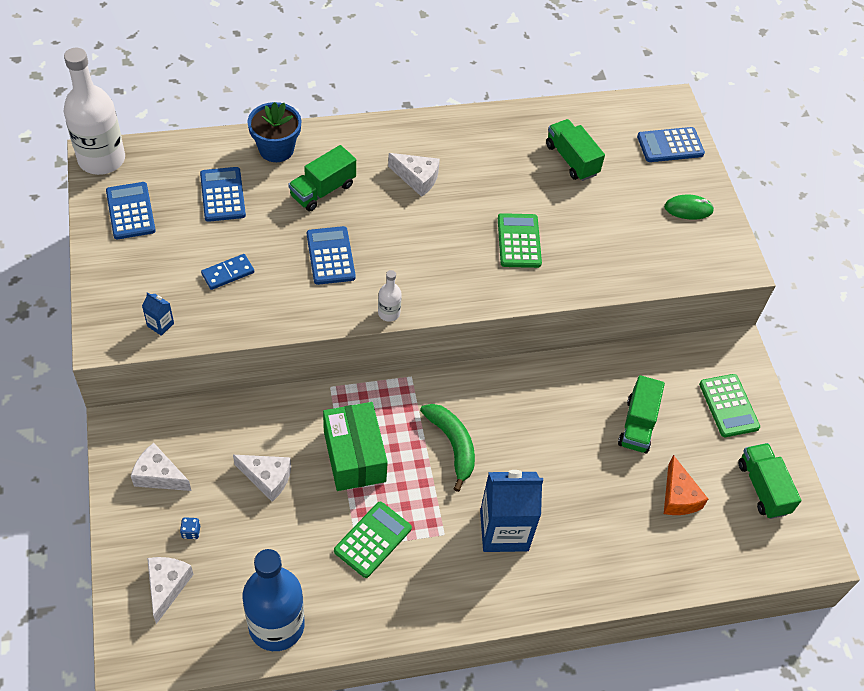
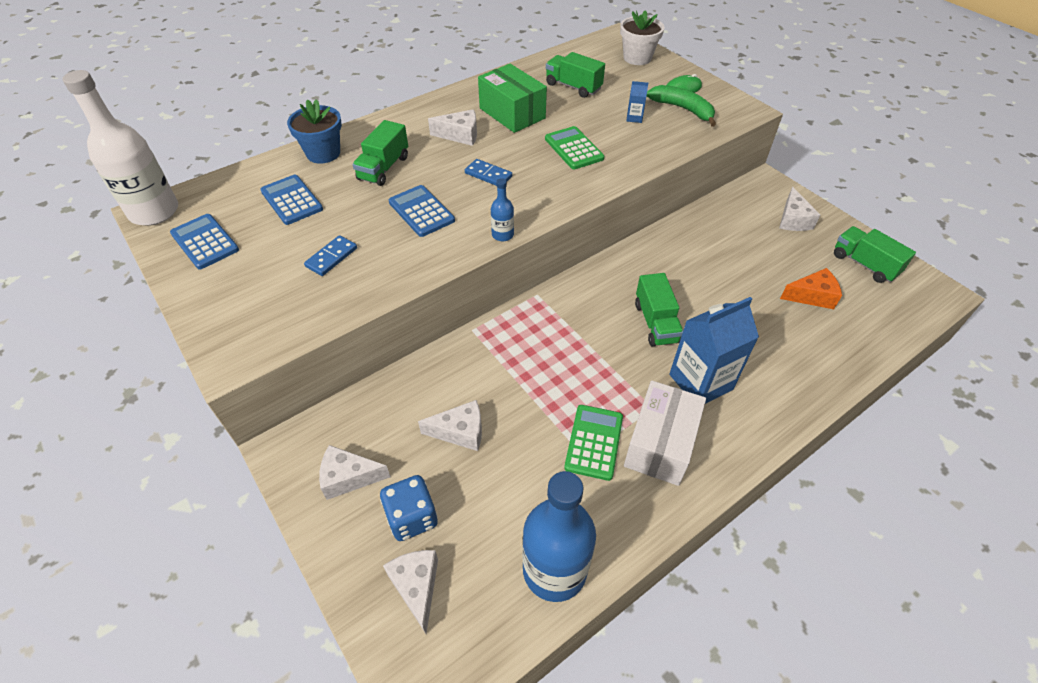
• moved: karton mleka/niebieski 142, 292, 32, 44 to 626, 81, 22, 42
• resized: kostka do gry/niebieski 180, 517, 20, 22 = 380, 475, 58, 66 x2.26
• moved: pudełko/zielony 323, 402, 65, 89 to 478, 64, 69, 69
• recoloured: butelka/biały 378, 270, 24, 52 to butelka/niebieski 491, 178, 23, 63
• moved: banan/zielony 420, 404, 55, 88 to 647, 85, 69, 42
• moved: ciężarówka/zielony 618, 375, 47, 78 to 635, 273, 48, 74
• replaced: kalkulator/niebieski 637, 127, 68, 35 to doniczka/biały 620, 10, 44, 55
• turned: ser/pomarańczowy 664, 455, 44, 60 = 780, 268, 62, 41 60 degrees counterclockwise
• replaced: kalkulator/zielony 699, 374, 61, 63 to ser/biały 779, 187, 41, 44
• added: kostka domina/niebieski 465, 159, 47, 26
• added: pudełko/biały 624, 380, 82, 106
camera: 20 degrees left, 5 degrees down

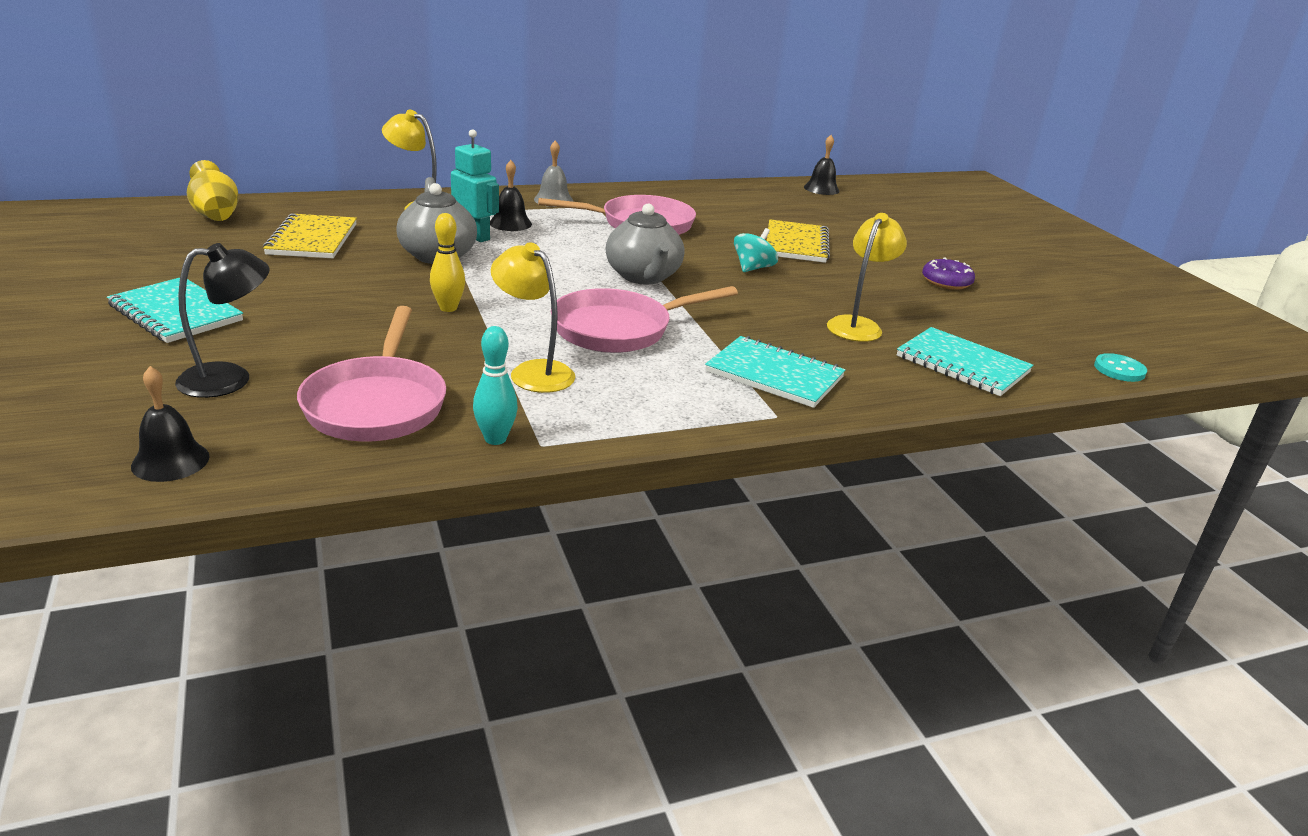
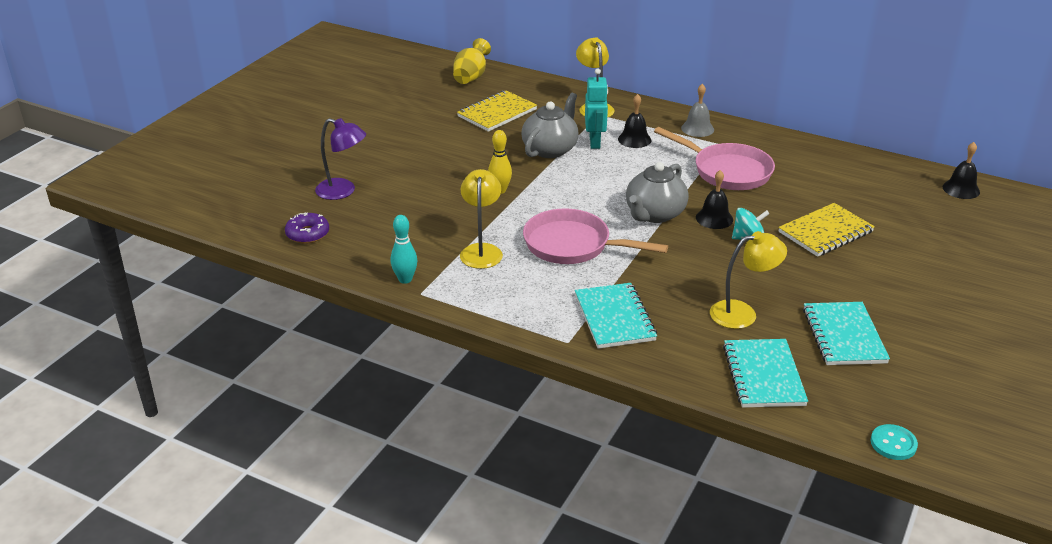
• moved: zeszyt/turkusowy 107, 278, 136, 65 to 803, 302, 87, 63
• moved: dzwonek/czarny 131, 366, 79, 116 to 696, 170, 37, 59
• recoloured: lampka/czarny 175, 243, 95, 155 to lampka/fioletowy 315, 118, 51, 82
• removed: patelnia/różowy 297, 306, 149, 135
• moved: donut/fioletowy 922, 258, 53, 32 to 285, 212, 44, 32
camera: 50 degrees right, 5 degrees up

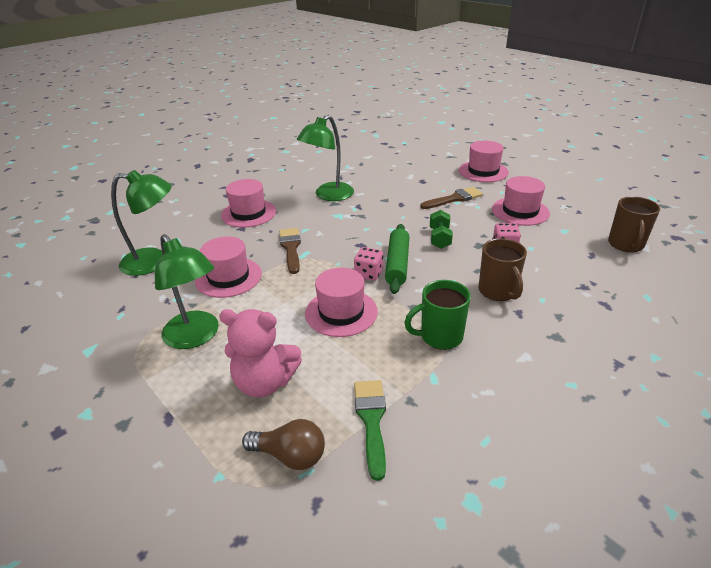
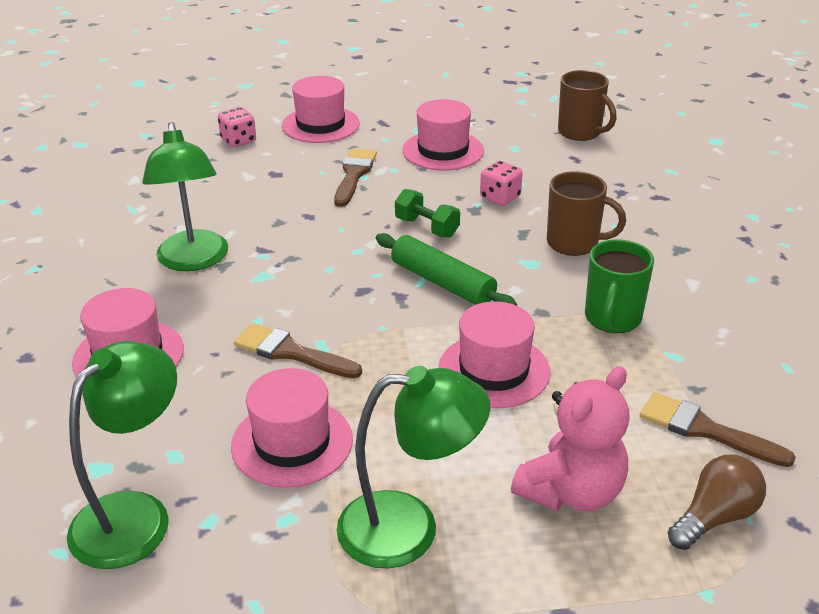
• moved: kostka do gry/różowy 354, 247, 29, 34 to 218, 107, 38, 40
• recoloured: pędzel/zielony 354, 380, 32, 101 to pędzel/brązowy 640, 392, 156, 75
camera: 55 degrees left, 0 degrees up

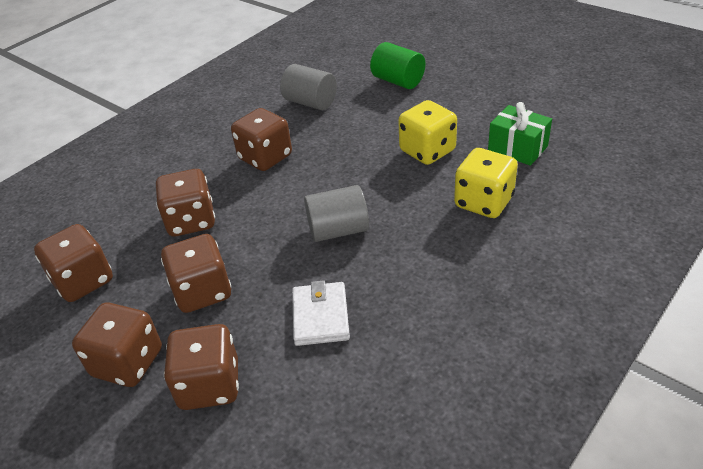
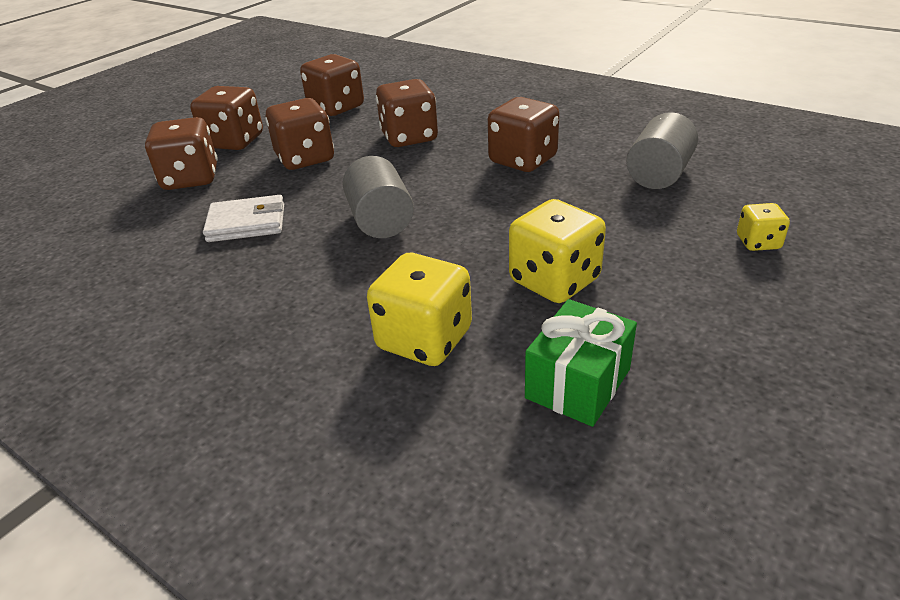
• replaced: walec/zielony 370, 42, 55, 47 to kostka do gry/żółty 737, 203, 53, 48
camera: 85 degrees right, 5 degrees down

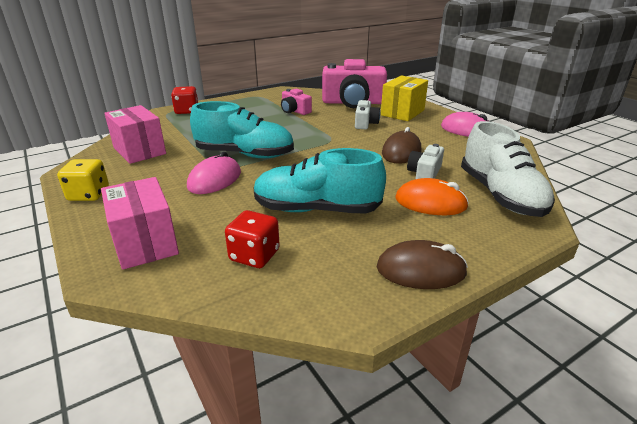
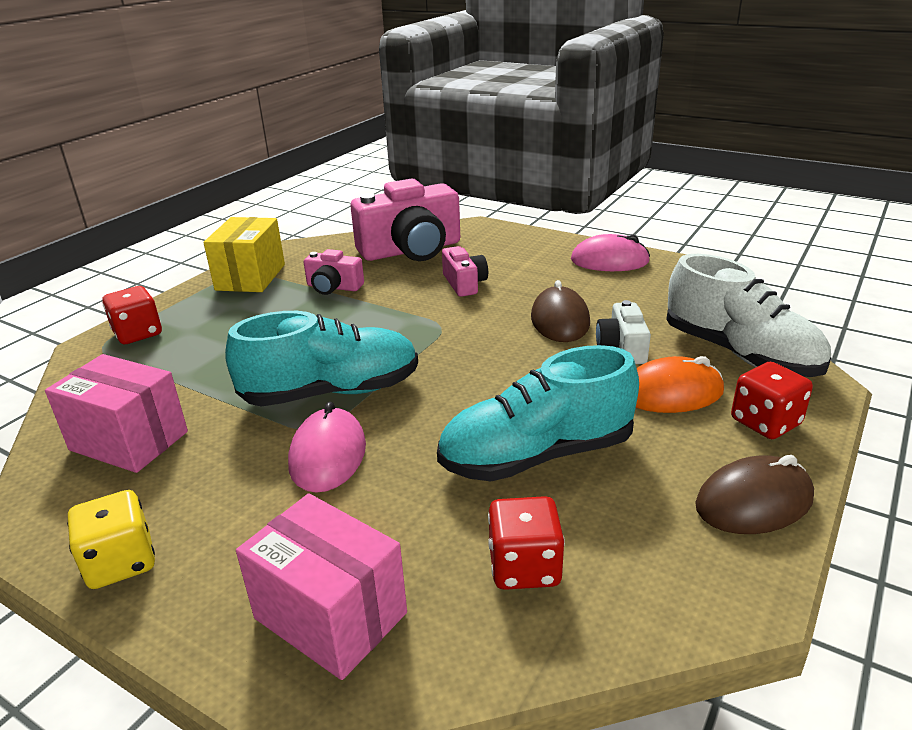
• recoloured: aparat fotograficzny/biały 355, 100, 25, 29 to aparat fotograficzny/różowy 442, 246, 46, 51
• moved: pudełko/żółty 381, 75, 47, 46 to 203, 217, 82, 75
• added: kostka do gry/czerwony 731, 362, 82, 77
camera: 25 degrees left, 0 degrees up

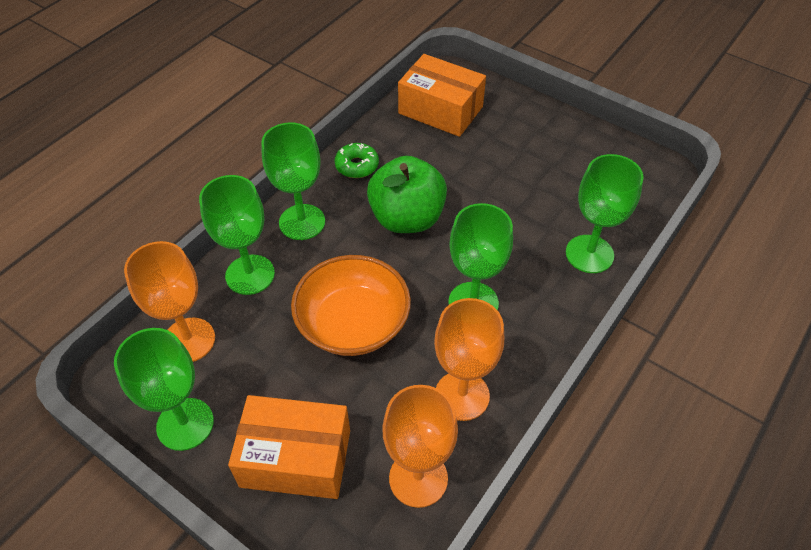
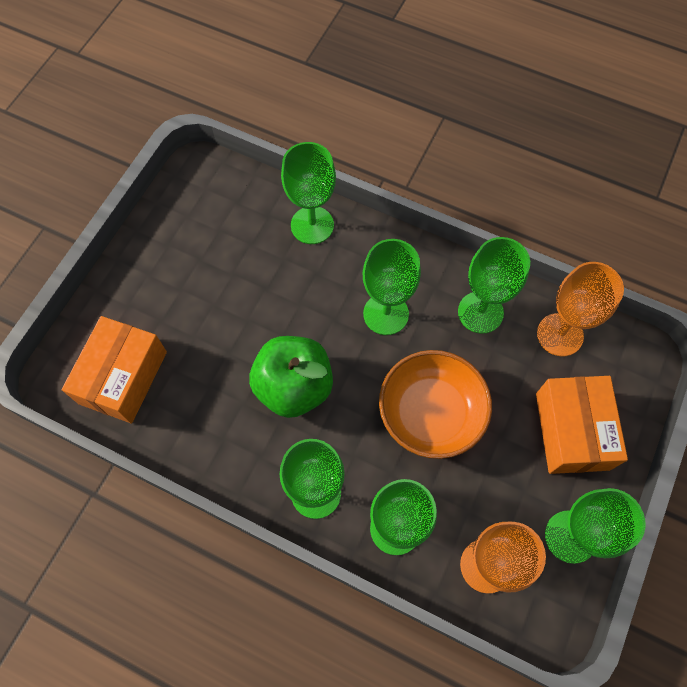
• removed: donut/zielony 335, 143, 44, 35
• recoloured: kielich/pomarańczowy 434, 298, 70, 123 to kielich/zielony 458, 237, 72, 97
camera: 100 degrees left, 15 degrees up

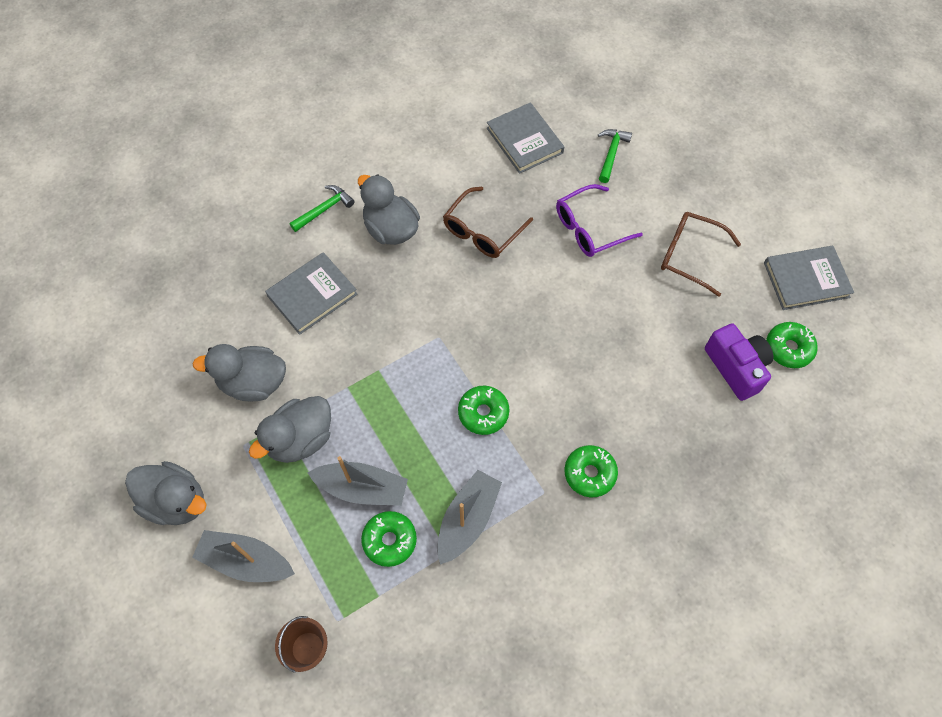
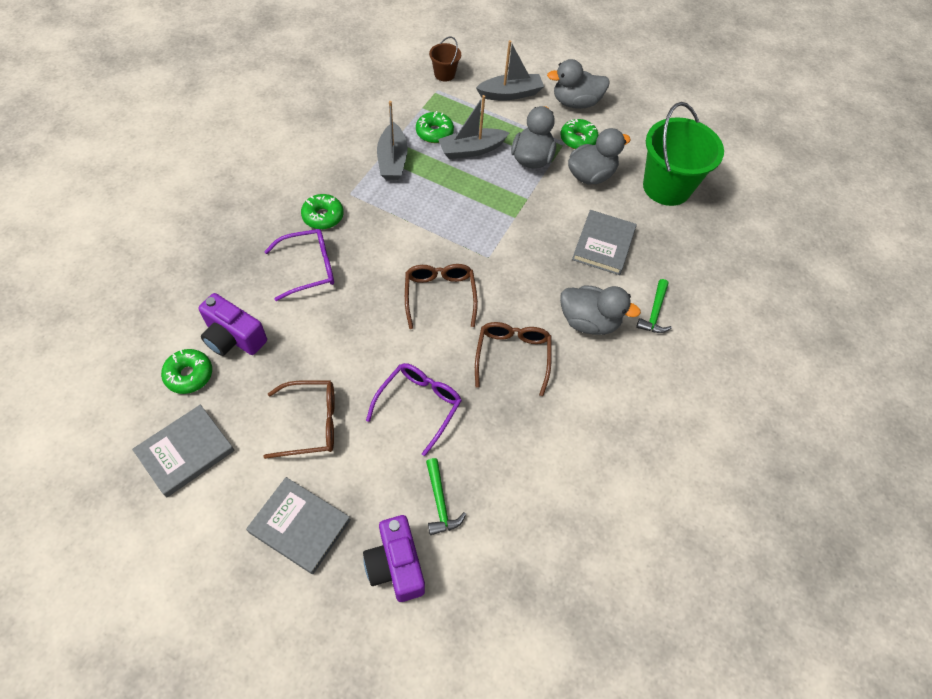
• moved: donut/zielony 458, 386, 52, 49 to 561, 119, 38, 30
• moved: książka/szary 487, 102, 77, 72 to 246, 477, 105, 97
• added: okulary/fioletowy 264, 229, 70, 72
• added: aparat fotograficzny/fioletowy 363, 515, 62, 87
• added: okulary/brązowy 405, 264, 73, 65
• added: wiadro/zielony 643, 102, 81, 104
camera: 145 degrees right, 5 degrees down

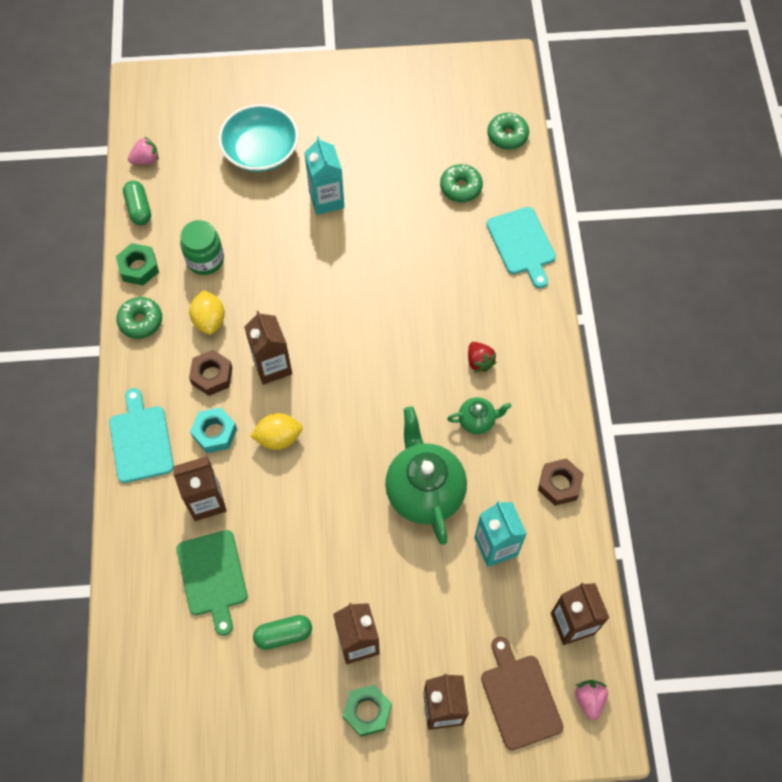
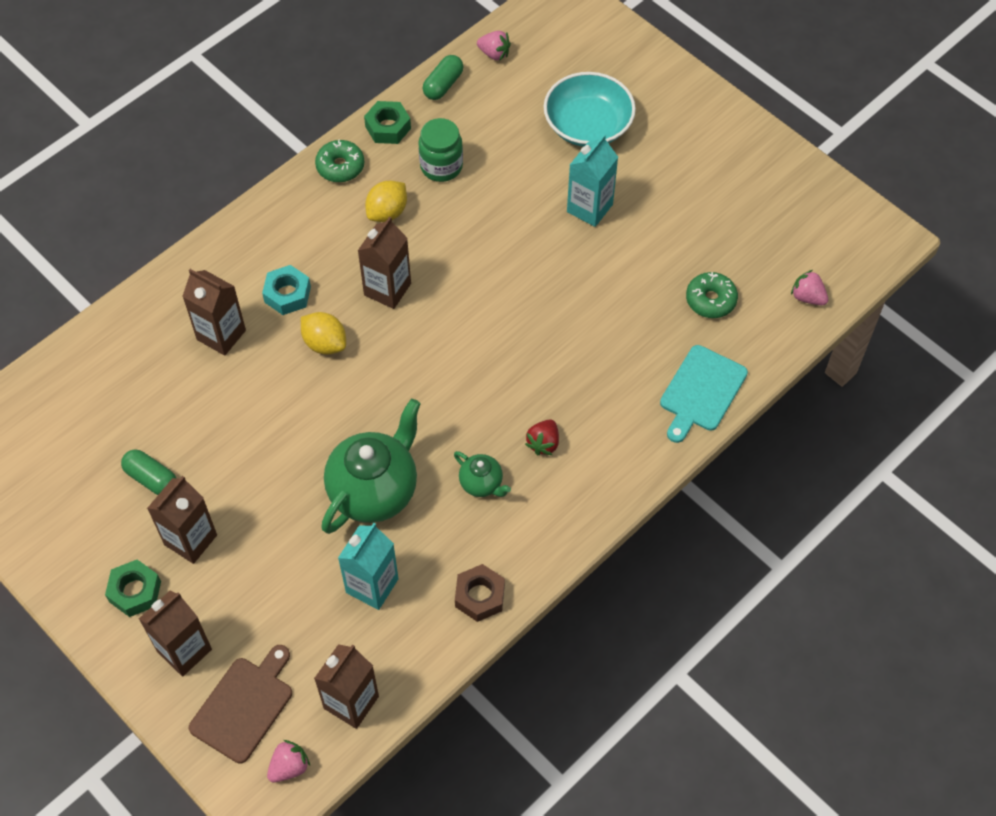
• removed: deska do krojenia/turkusowy 109, 388, 65, 95
• removed: deska do krojenia/zielony 177, 530, 70, 106
• removed: nakrętka/brązowy 189, 350, 43, 46
• replaced: donut/zielony 487, 113, 42, 37 to truskawka/różowy 791, 270, 37, 35
camera: 50 degrees right, 5 degrees down

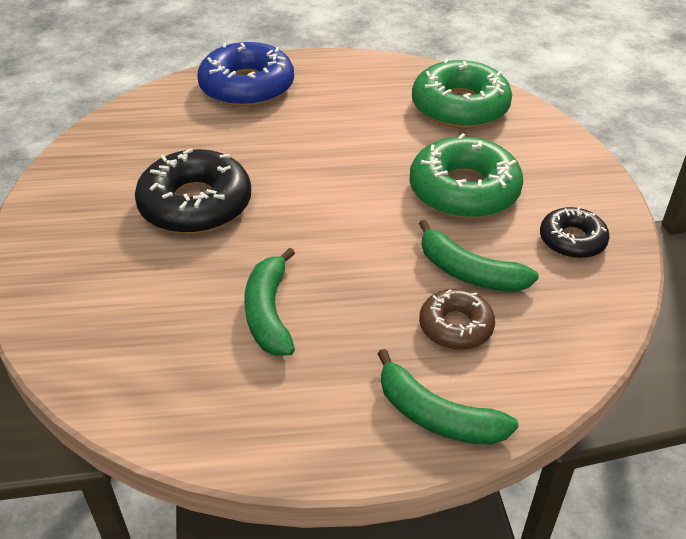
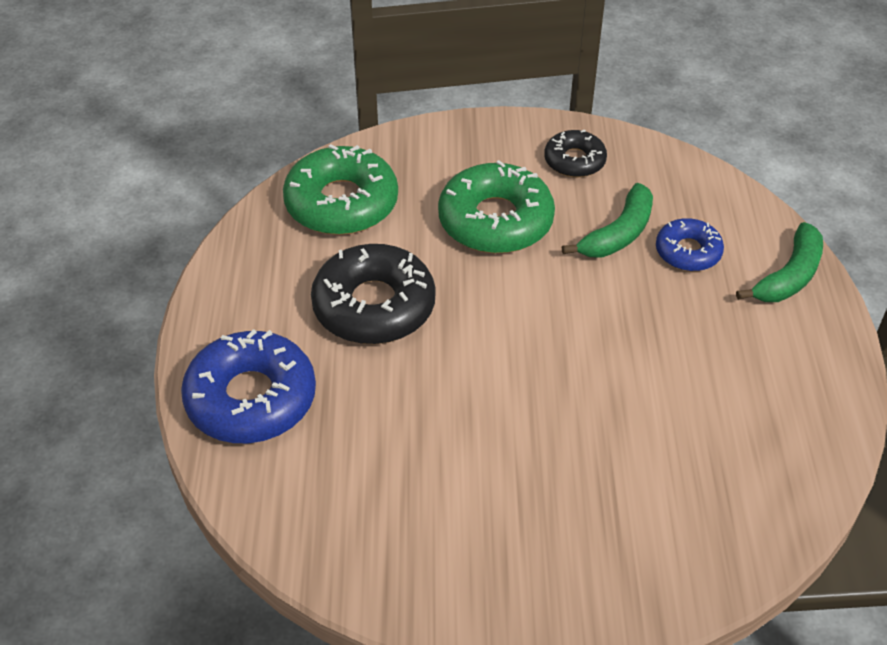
• moved: donut/czarny 135, 149, 116, 85 to 311, 244, 125, 100
• removed: banan/zielony 244, 247, 51, 109
• recoloured: donut/brązowy 419, 289, 76, 61 to donut/niebieski 656, 218, 68, 53
camera: 85 degrees left, 5 degrees up

